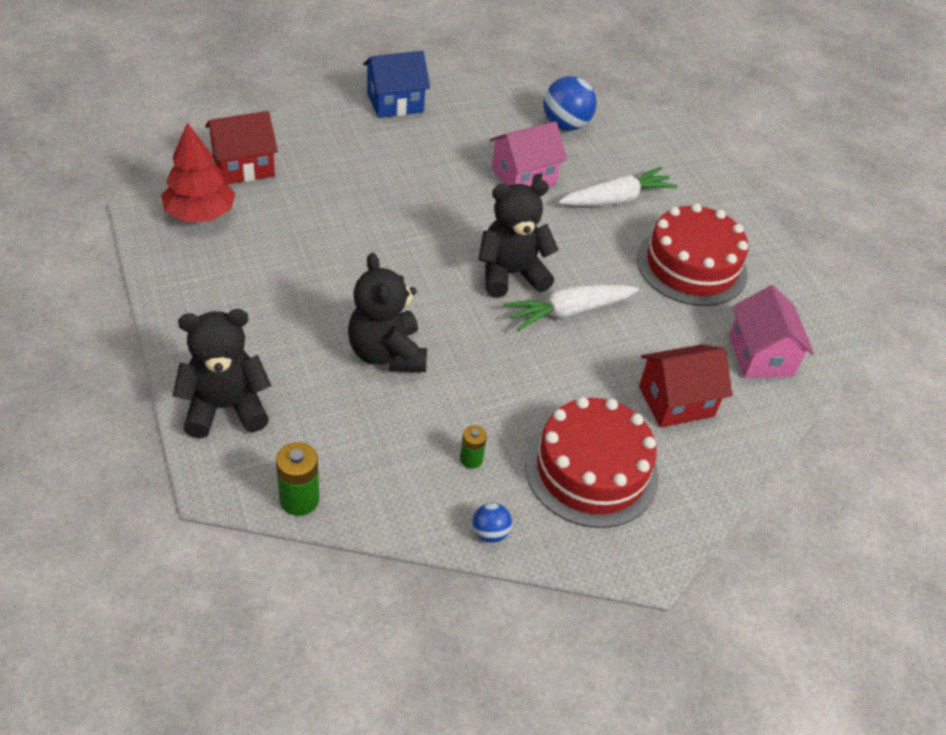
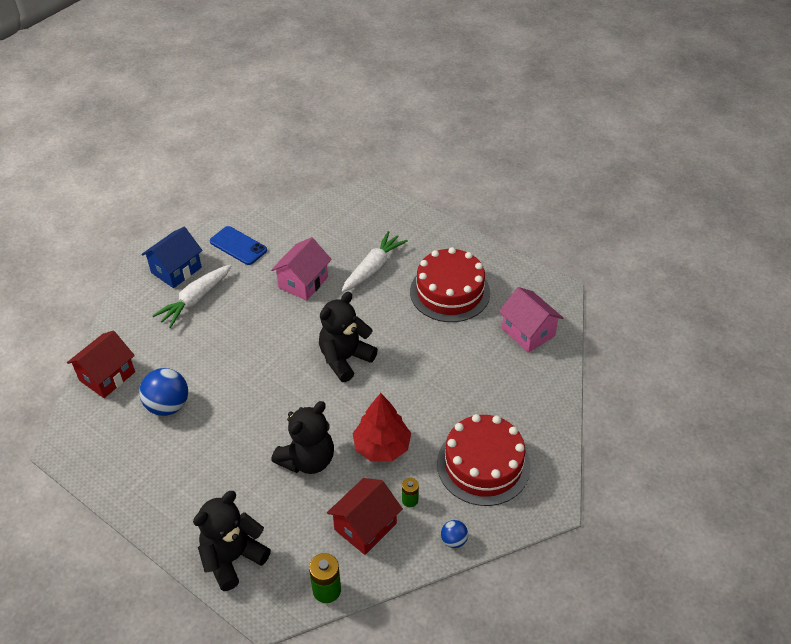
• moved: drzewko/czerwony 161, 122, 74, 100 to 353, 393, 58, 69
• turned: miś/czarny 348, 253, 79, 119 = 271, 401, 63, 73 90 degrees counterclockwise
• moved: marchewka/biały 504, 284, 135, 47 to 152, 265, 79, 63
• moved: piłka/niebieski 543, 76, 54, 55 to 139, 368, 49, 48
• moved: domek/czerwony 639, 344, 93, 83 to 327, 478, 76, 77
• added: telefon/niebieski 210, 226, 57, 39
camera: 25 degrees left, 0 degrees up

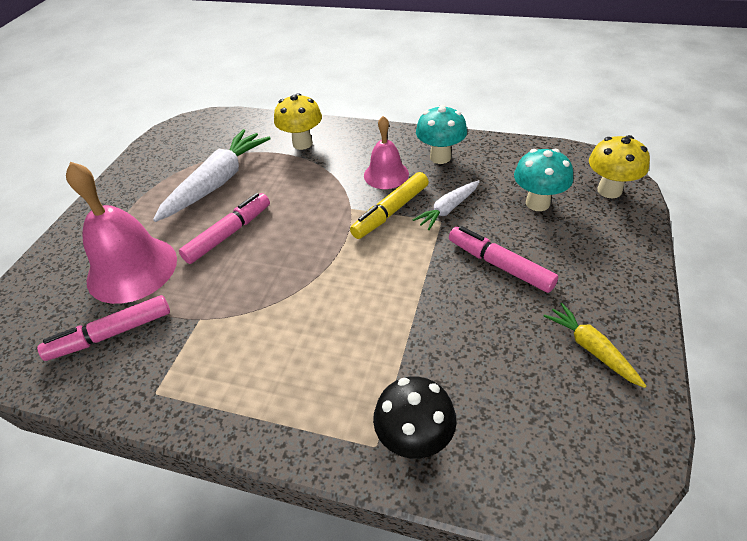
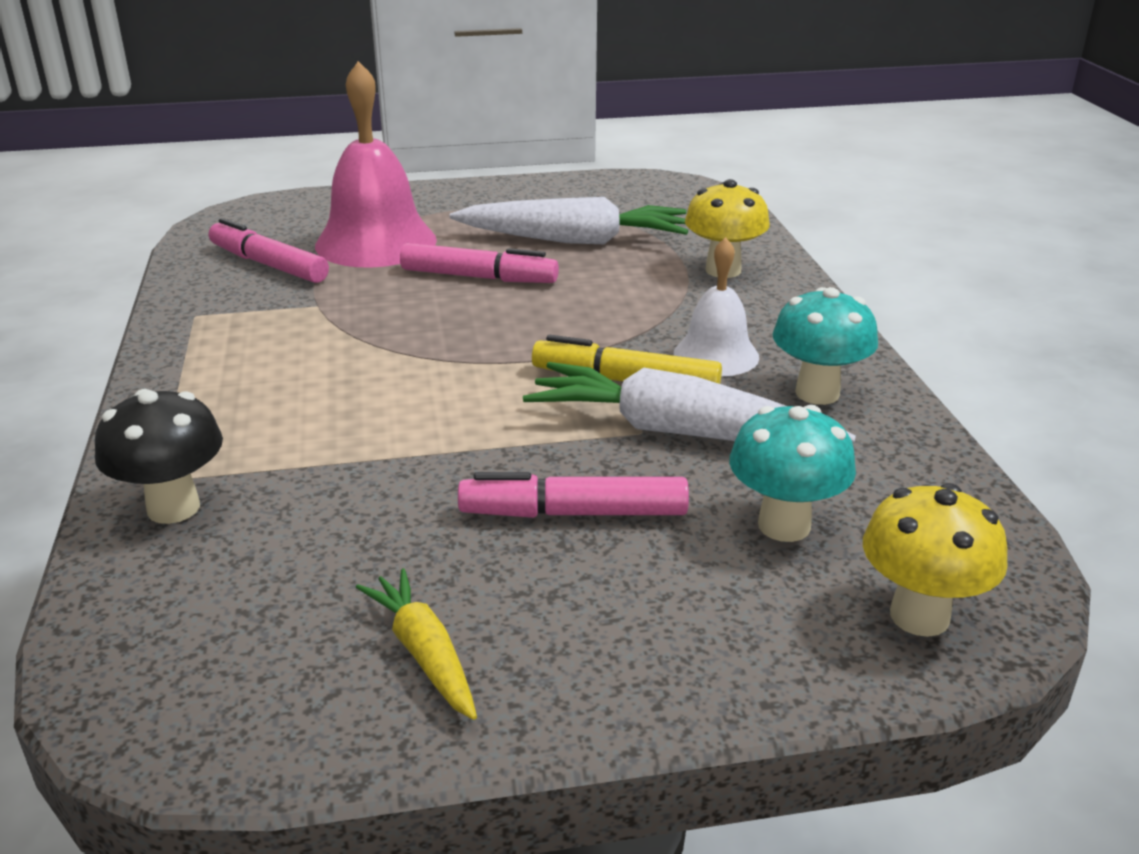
• recoloured: dzwonek/różowy 364, 116, 45, 73 to dzwonek/biały 674, 237, 85, 139
• resized: marchewka/biały 412, 180, 68, 50 = 523, 362, 333, 81 x1.86
• turned: flamaster/różowy 449, 226, 109, 67 = 458, 472, 231, 46 105 degrees counterclockwise
• turned: marchewka/żółty 544, 303, 102, 85 = 356, 568, 121, 152 60 degrees counterclockwise
camera: 60 degrees right, 15 degrees down

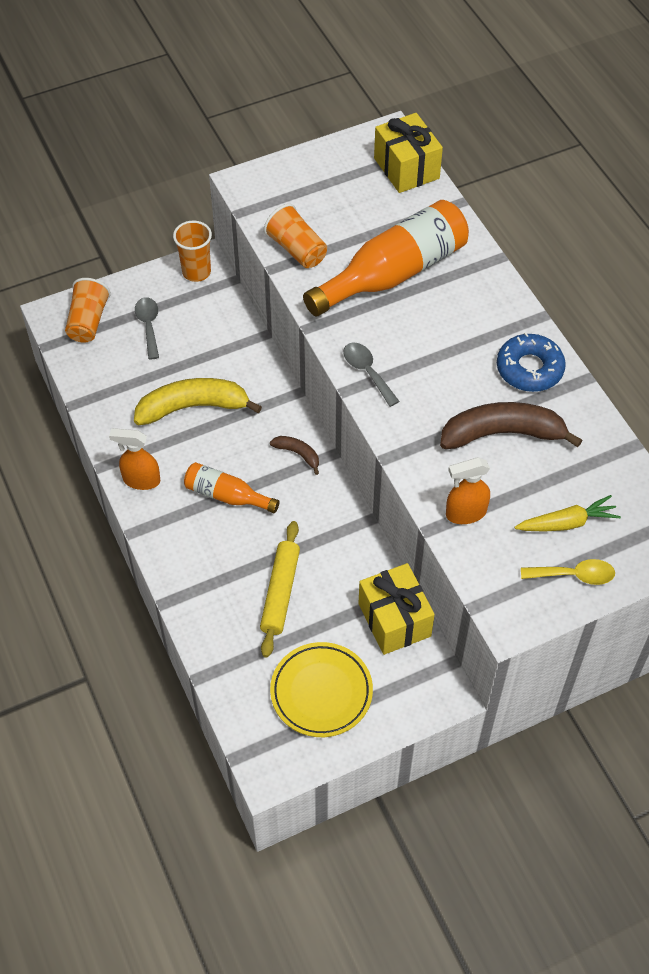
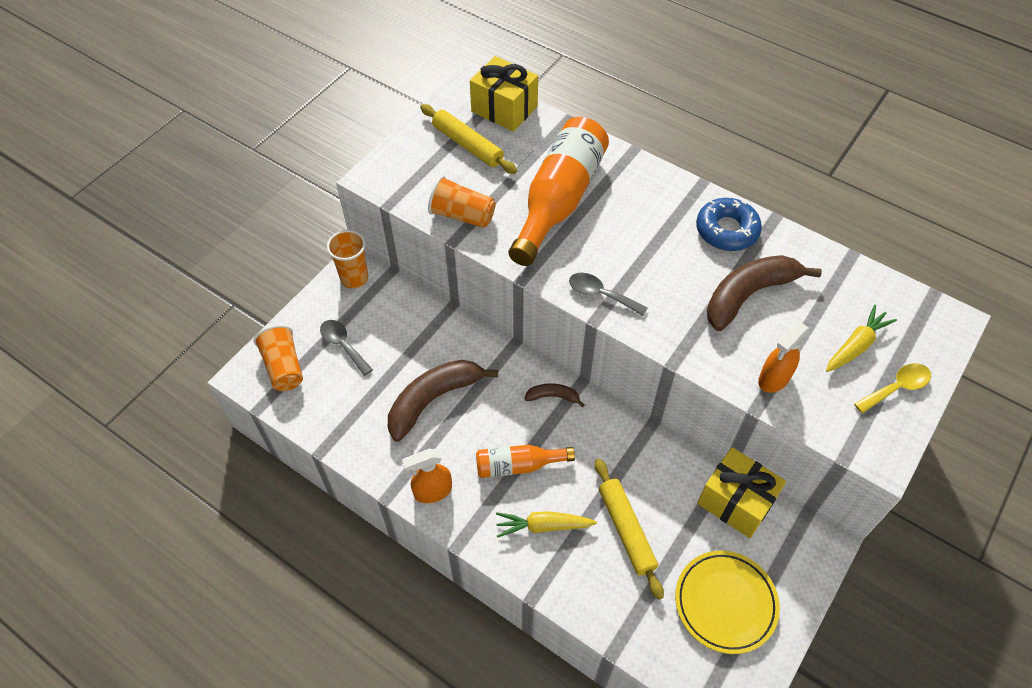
• recoloured: banan/żółty 134, 378, 128, 47 to banan/brązowy 388, 360, 110, 82
• added: wałek do ciasta/żółty 420, 104, 97, 70
• added: marchewka/żółty 496, 511, 101, 27
camera: 30 degrees left, 0 degrees up

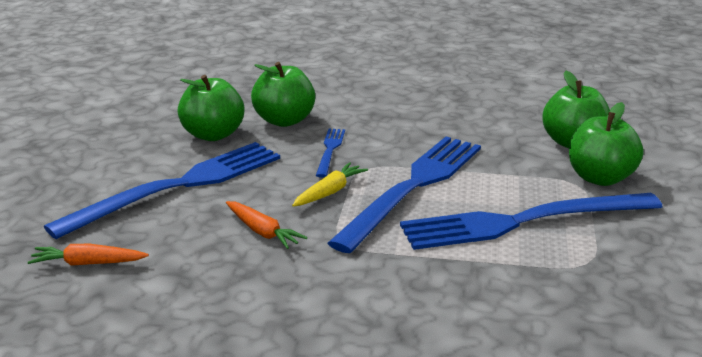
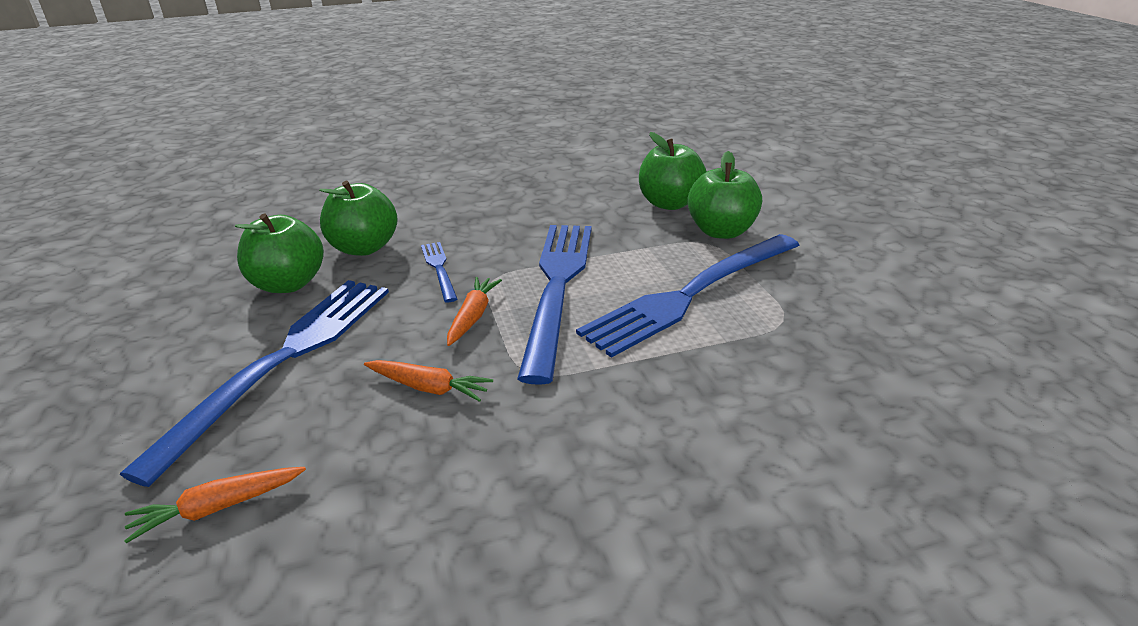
• recoloured: marchewka/żółty 292, 162, 76, 45 to marchewka/pomarańczowy 447, 277, 55, 69
camera: 25 degrees left, 5 degrees up

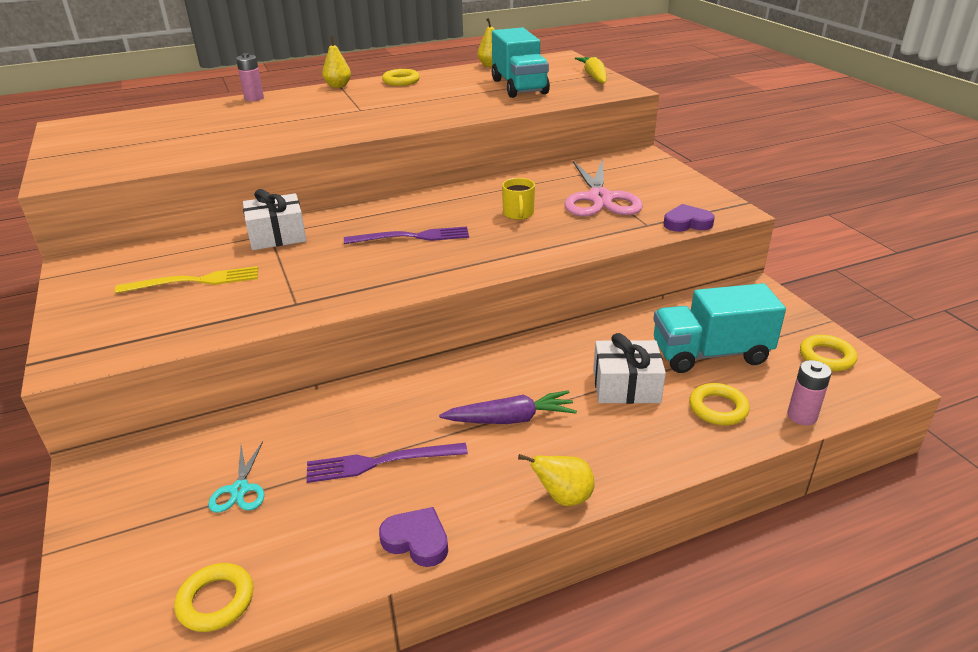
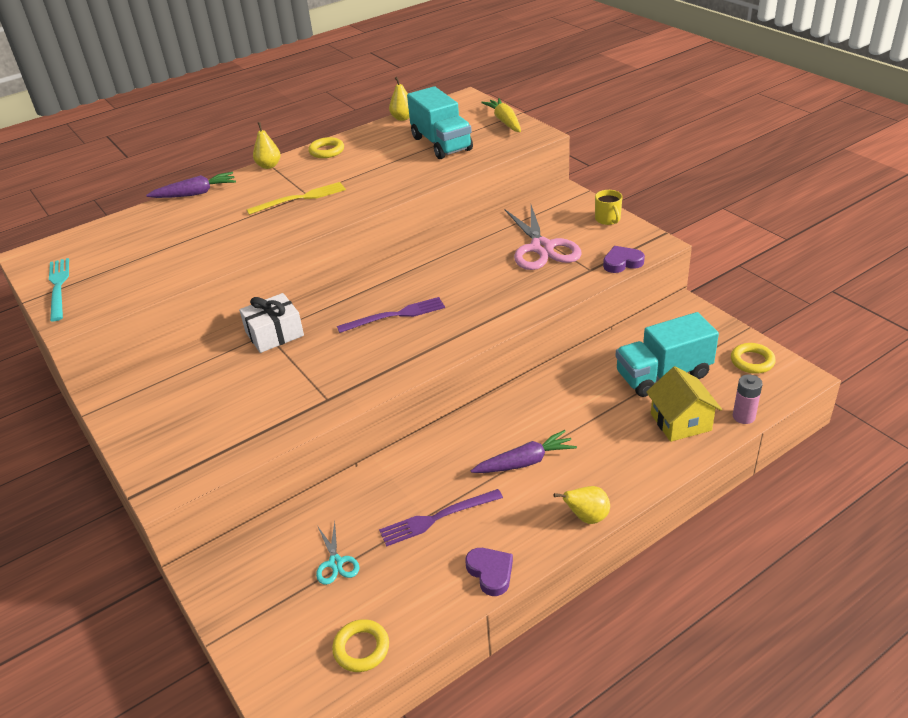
• moved: widelec/żółty 115, 266, 143, 27 to 246, 182, 100, 33
• replaced: bateria/różowy 236, 53, 28, 48 to marchewka/fioletowy 146, 172, 90, 26
• turned: serce/fioletowy 379, 507, 69, 60 = 465, 548, 48, 48 45 degrees clockwise
• moved: kubek/żółty 502, 178, 33, 42 to 595, 190, 27, 35
• removed: prezent/biały 593, 333, 73, 71
• replaced: pierścień/żółty 689, 383, 61, 42 to domek/żółty 646, 366, 76, 76
• added: widelec/turkusowy 49, 258, 20, 63
camera: 10 degrees left, 5 degrees up

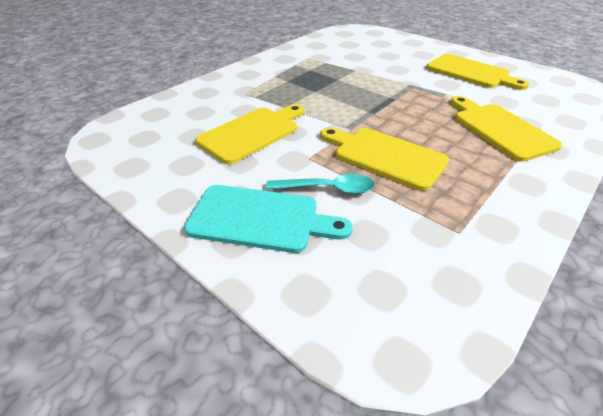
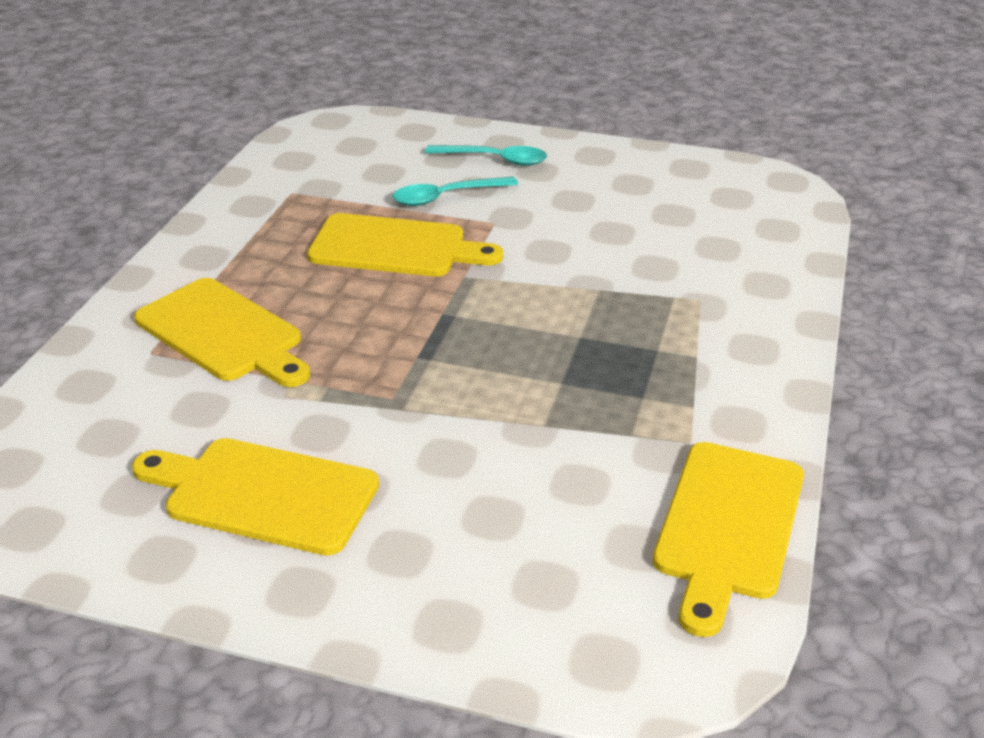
• replaced: deska do krojenia/turkusowy 184, 185, 169, 68 to łyżka/turkusowy 425, 145, 122, 21
• moved: deska do krojenia/żółty 195, 104, 109, 60 to 653, 442, 151, 195
camera: 155 degrees right, 5 degrees down

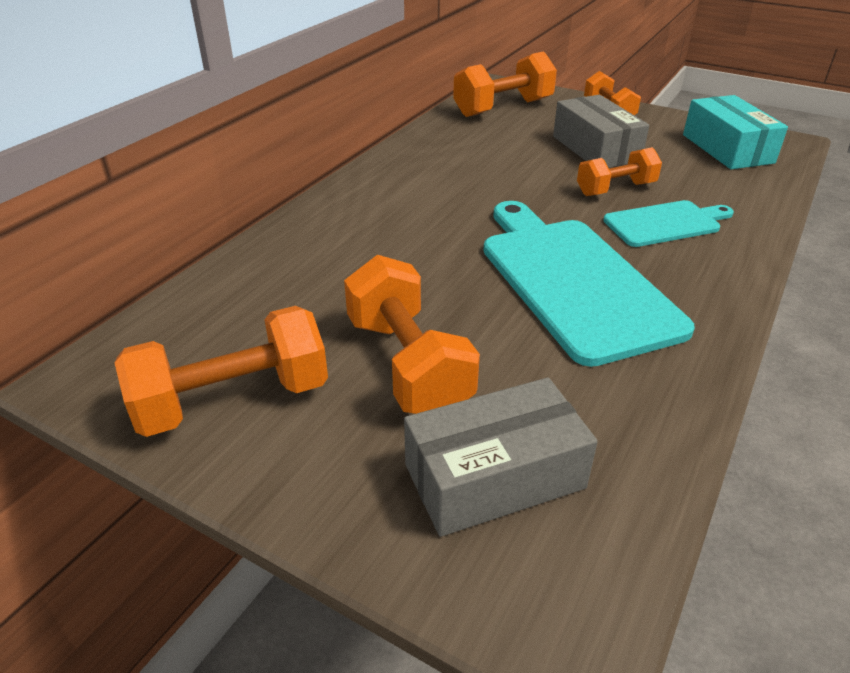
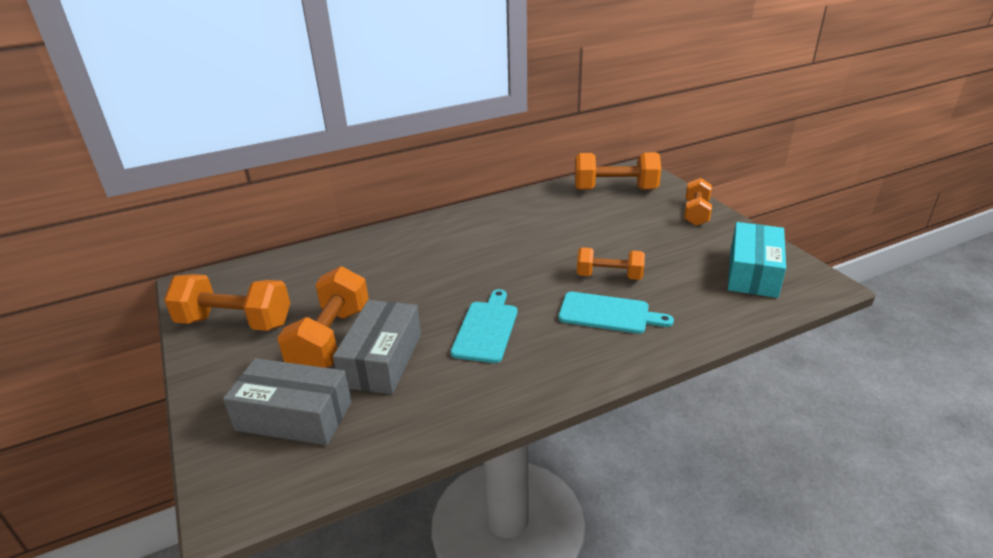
• resized: deska do krojenia/turkusowy 483, 201, 212, 166 = 451, 289, 66, 74 x0.54
• moved: pudełko/szary 553, 95, 96, 73 to 333, 300, 88, 94
camera: 35 degrees right, 5 degrees down

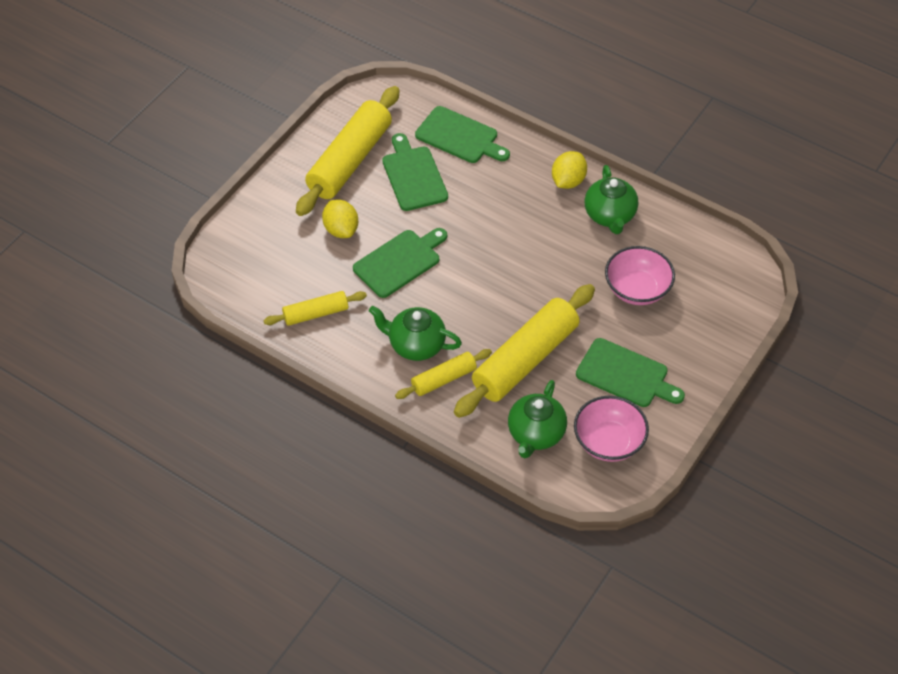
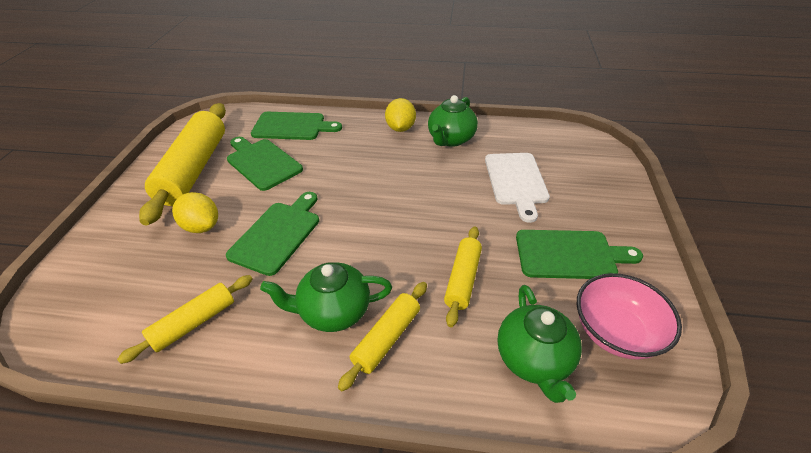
• resized: wałek do ciasta/żółty 454, 284, 141, 134 = 444, 226, 38, 101 x0.52
• turned: imbryk/zielony 584, 165, 54, 69 = 428, 95, 50, 52 60 degrees clockwise
• replaced: miska/różowy 605, 246, 70, 59 to deska do krojenia/biały 485, 153, 65, 70
camera: 25 degrees left, 10 degrees down

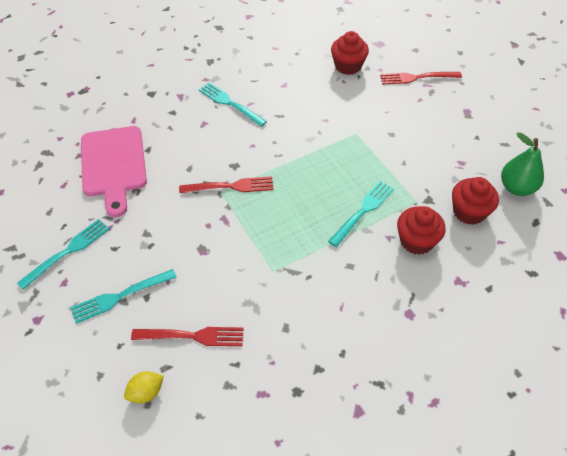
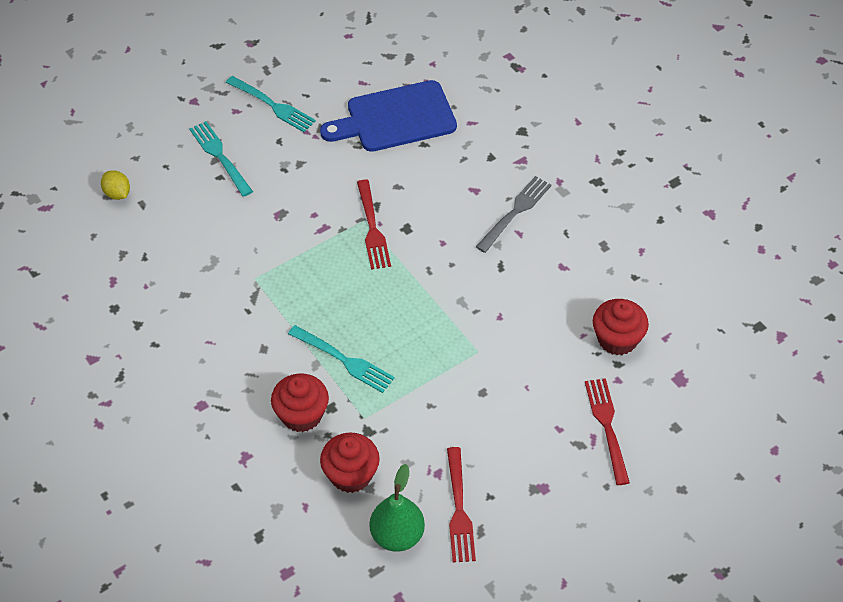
• recoloured: deska do krojenia/różowy 81, 126, 66, 91 to deska do krojenia/niebieski 320, 80, 137, 72
• moved: widelec/czerwony 131, 327, 113, 19 to 447, 447, 29, 115
• recoloured: widelec/turkusowy 199, 83, 68, 44 to widelec/szary 476, 176, 76, 77
camera: 85 degrees right, 0 degrees up

